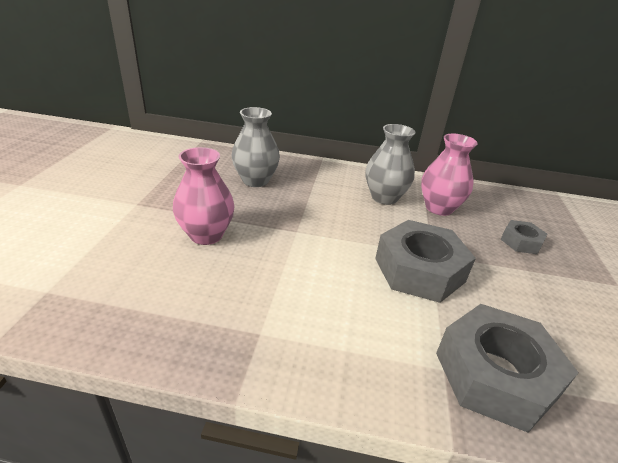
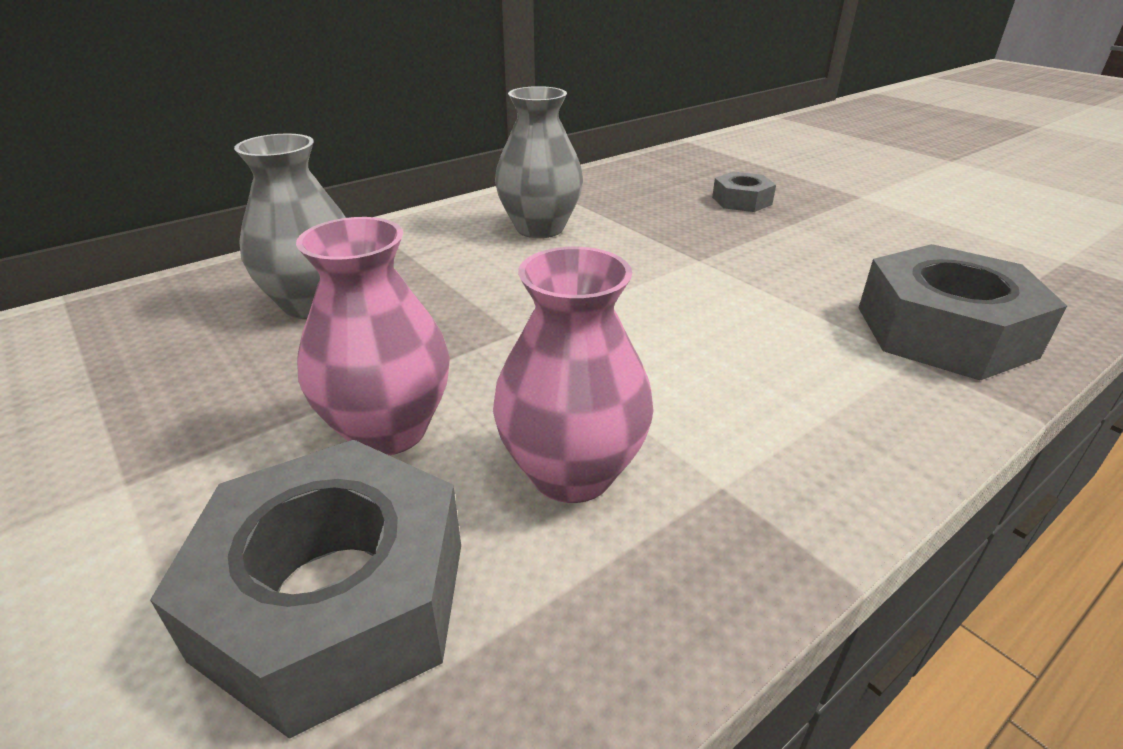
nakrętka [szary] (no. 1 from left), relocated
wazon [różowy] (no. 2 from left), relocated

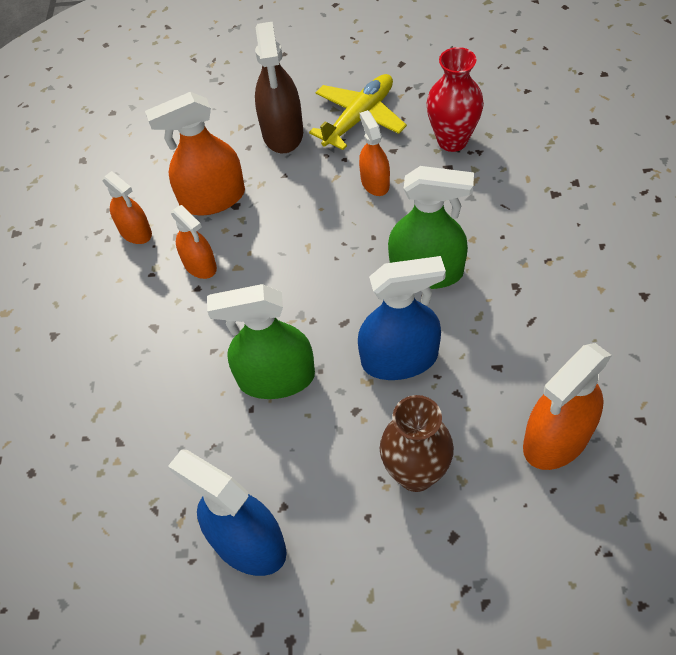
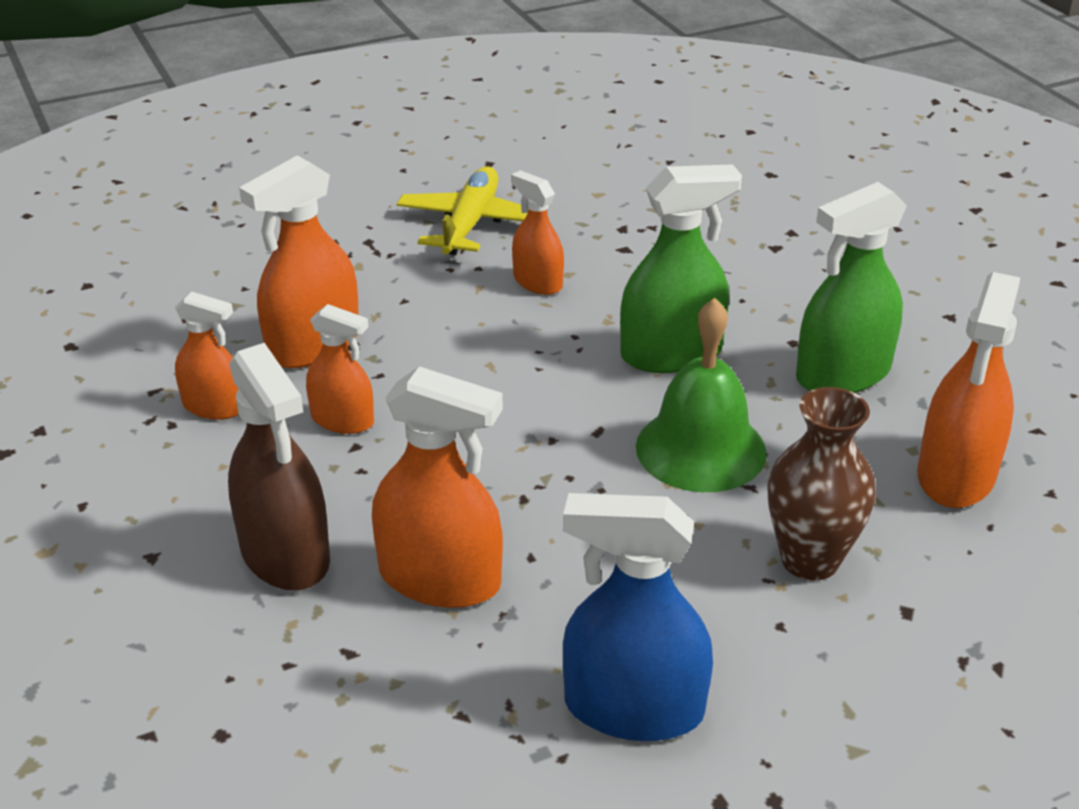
wazon [czerwony] => nothing
nothing => spryskiwacz [pomarańczowy] (no. 4 from left)
spryskiwacz [zielony] (no. 1 from left in the first image) => spryskiwacz [zielony] (no. 2 from left), relocated
spryskiwacz [brązowy], relocated
spryskiwacz [niebieski] (no. 2 from left) => dzwonek [zielony]

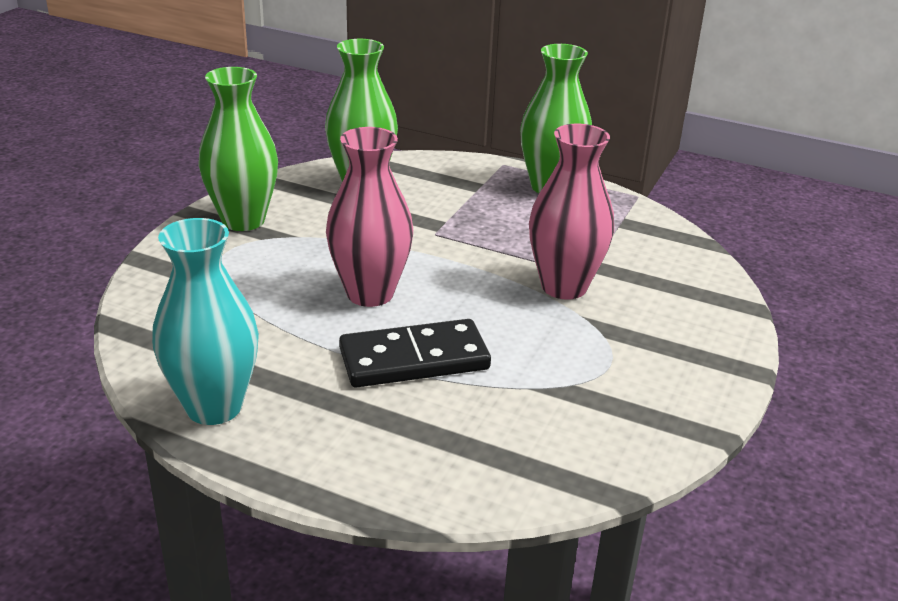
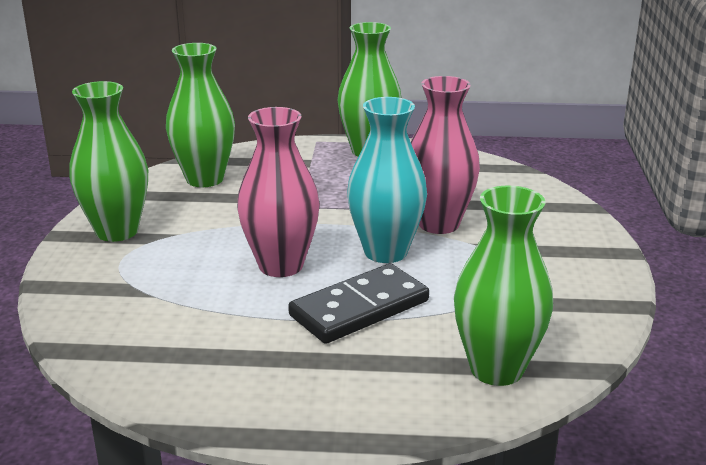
nothing => wazon [zielony] (no. 4 from left)
wazon [turkusowy], relocated

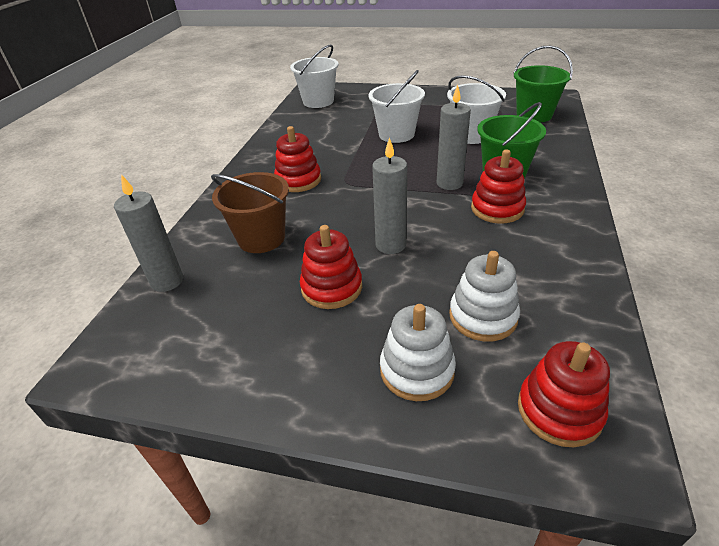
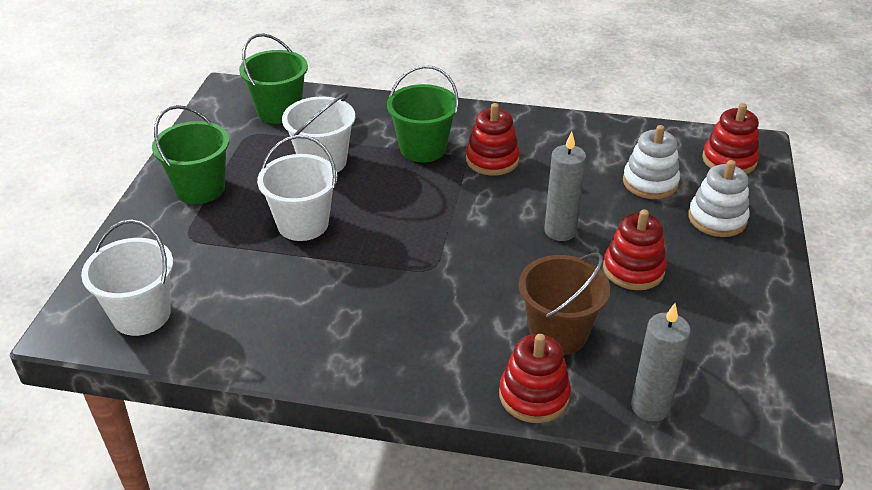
świeca [szary] (no. 3 from left) => nothing
nothing => wiadro [zielony] (no. 1 from left)
zabawka nakładanka [czerwony] (no. 1 from left in the first image) => zabawka nakładanka [czerwony] (no. 2 from left), relocated

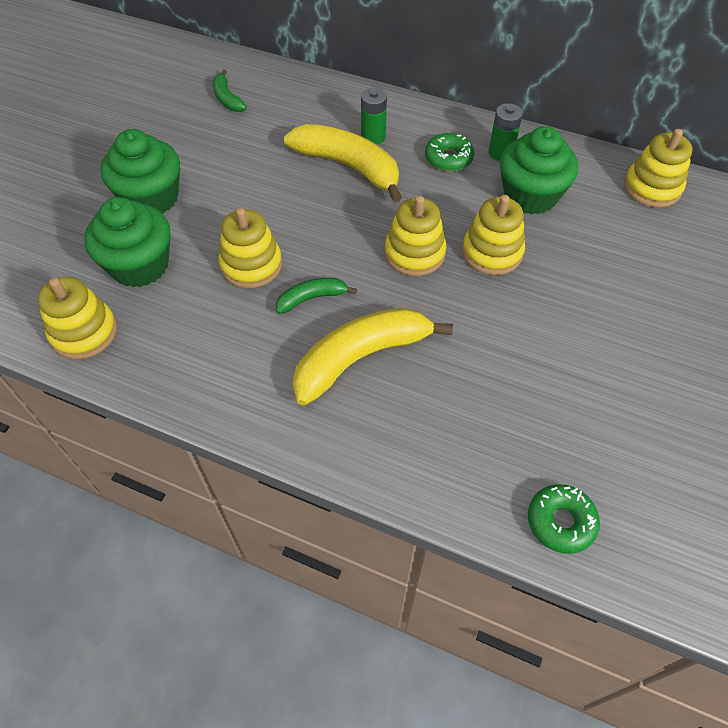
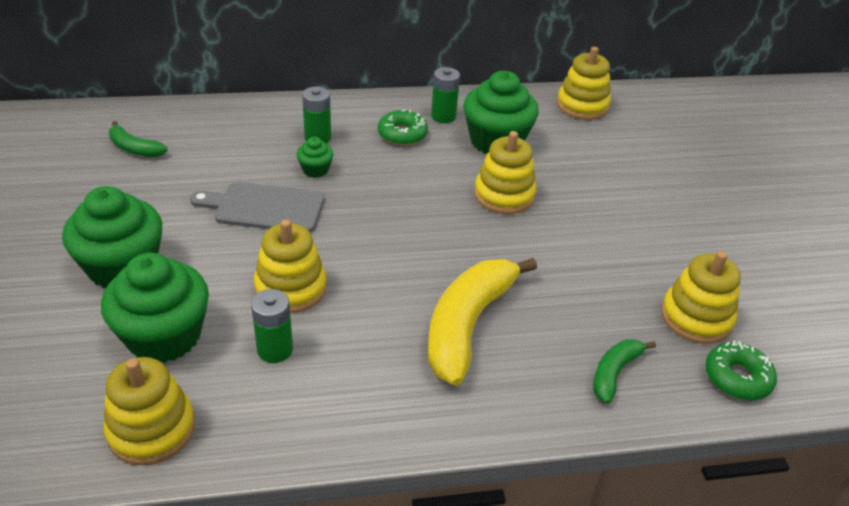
nothing => deska do krojenia [szary]
nothing => bateria [zielony] (no. 1 from left)
banan [zielony] (no. 2 from left), relocated
zabawka nakładanka [żółty] (no. 3 from left in the first image) => zabawka nakładanka [żółty] (no. 5 from left), relocated
banan [żółty] (no. 1 from left) => muffinka [zielony] (no. 3 from left)

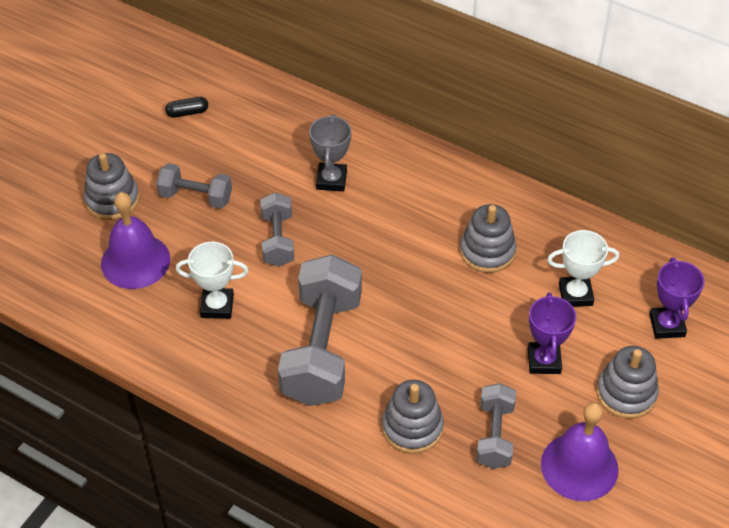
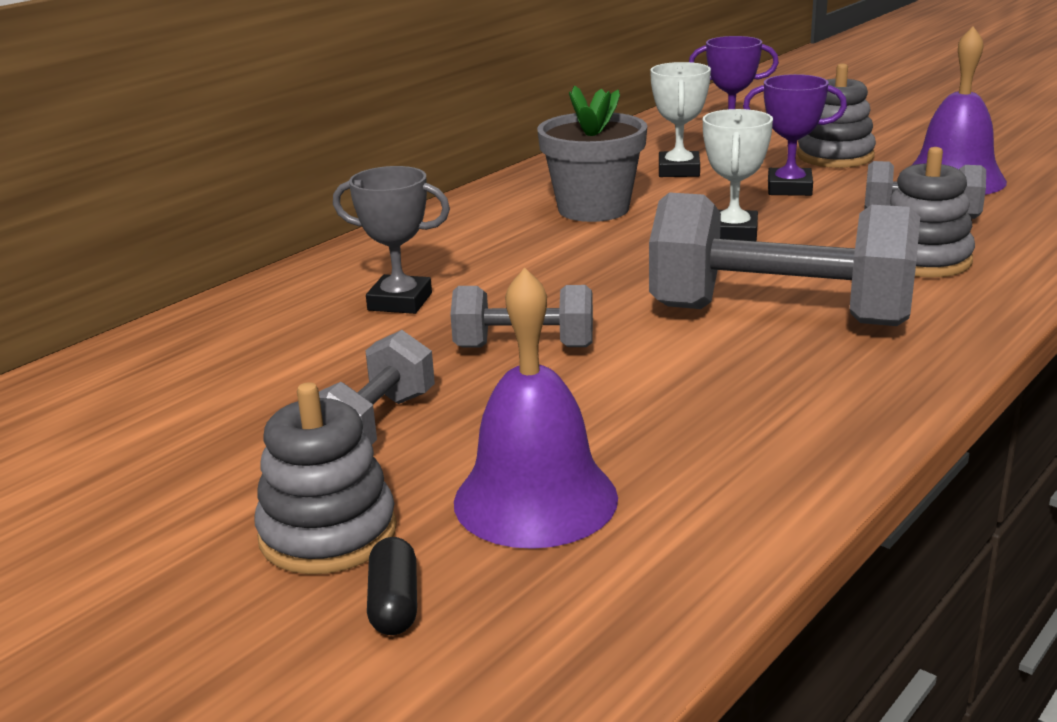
kapsułka [czarny], relocated
puchar [biały] (no. 1 from left in the first image) => puchar [biały] (no. 2 from left), relocated
zabawka nakładanka [szary] (no. 3 from left) => doniczka [szary]

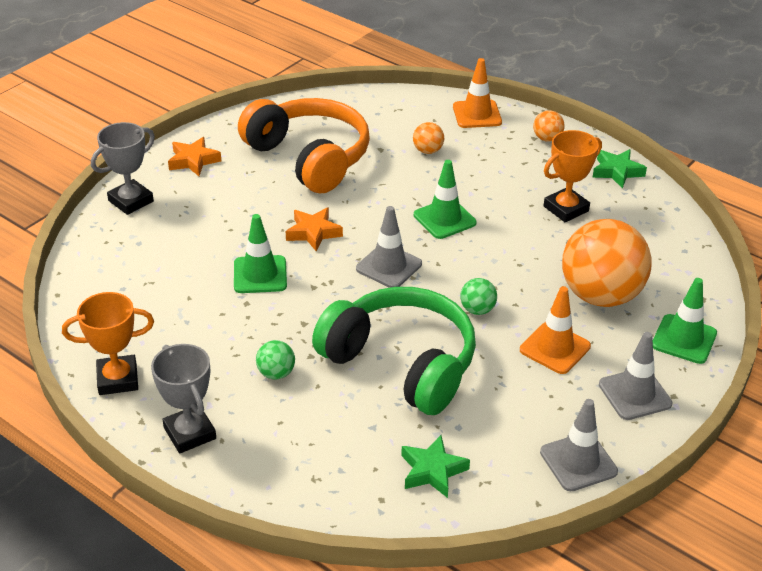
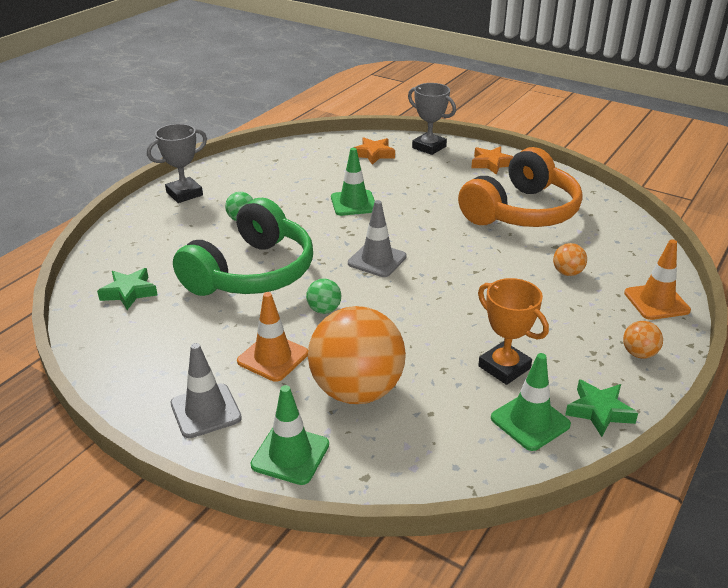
puchar [pomarańczowy] (no. 1 from left) => nothing
pachołek [szary] (no. 2 from left) => nothing
gwiazda [pomarańczowy] (no. 2 from left in the first image) => gwiazda [pomarańczowy] (no. 1 from left), relocated
pachołek [zielony] (no. 2 from left in the first image) => pachołek [zielony] (no. 3 from left), relocated

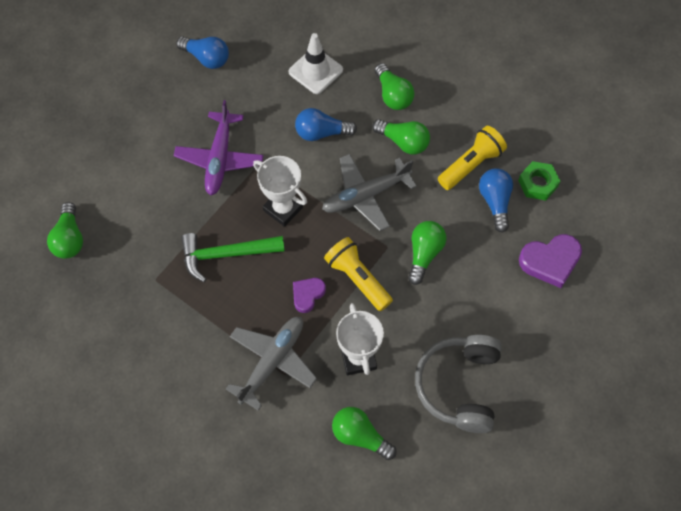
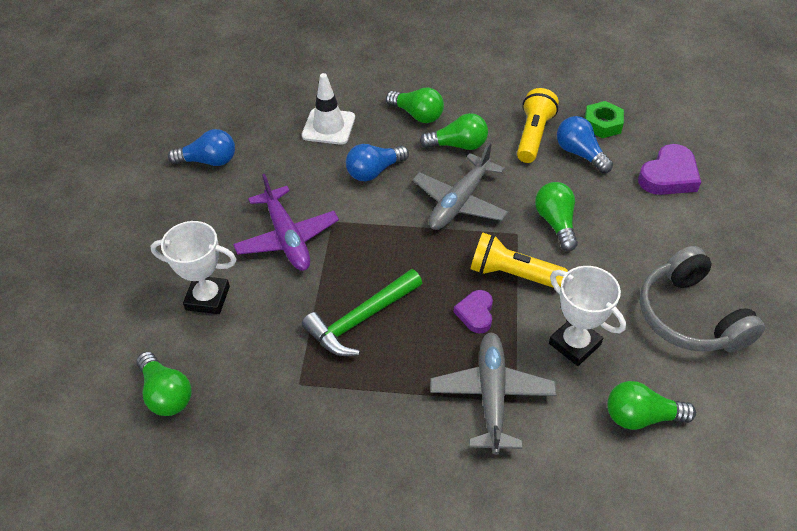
puchar [biały] (no. 1 from left), relocated

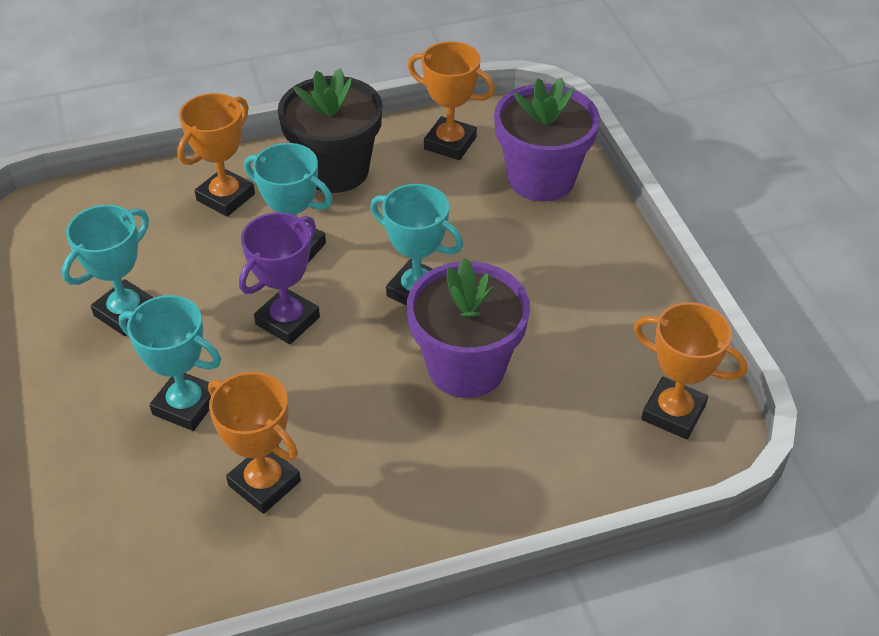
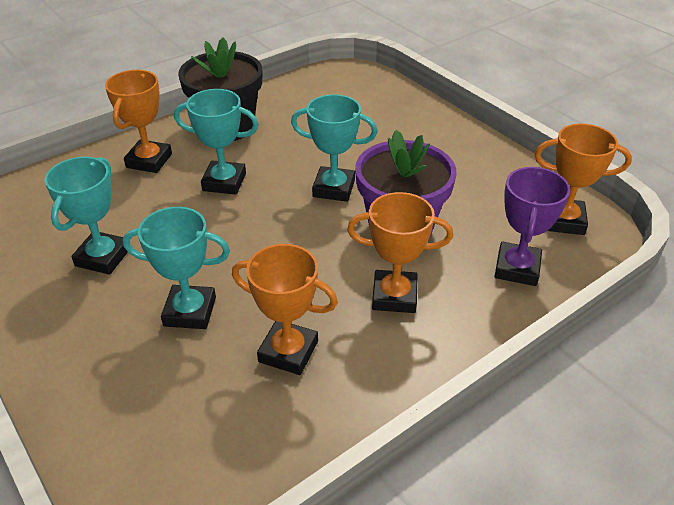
doniczka [fioletowy] (no. 2 from left) => nothing
puchar [fioletowy], relocated
puchar [pomarańczowy] (no. 3 from left), relocated

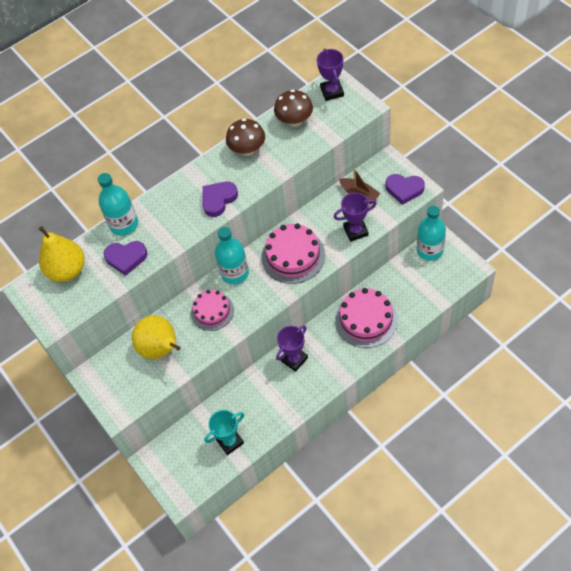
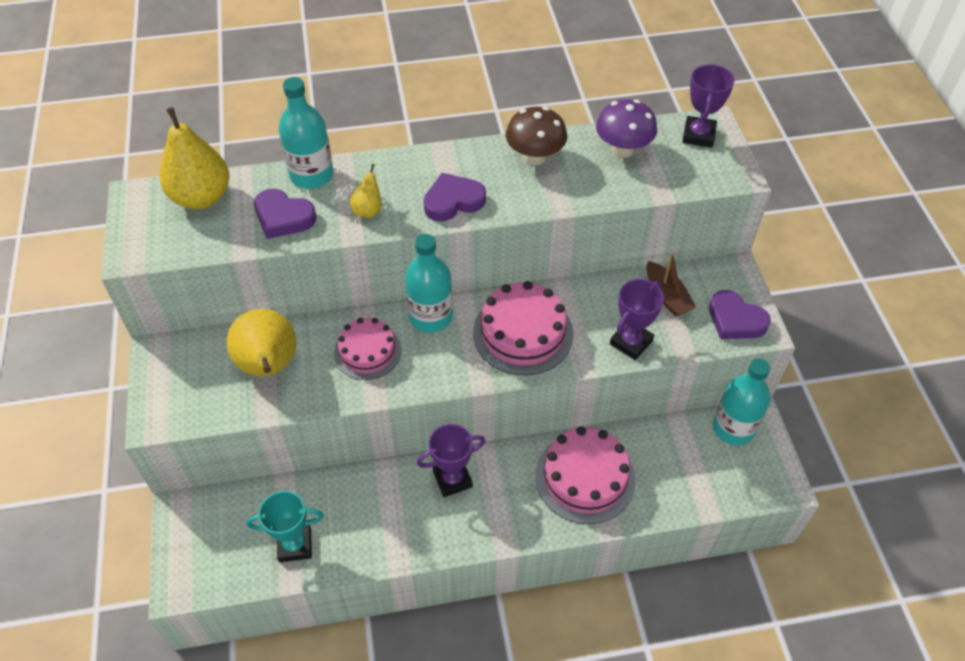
nothing => gruszka [żółty] (no. 3 from left)
grzyb [brązowy] (no. 2 from left) => grzyb [fioletowy]
puchar [fioletowy] (no. 3 from left in the first image) => puchar [fioletowy] (no. 2 from left), 60 degrees counterclockwise

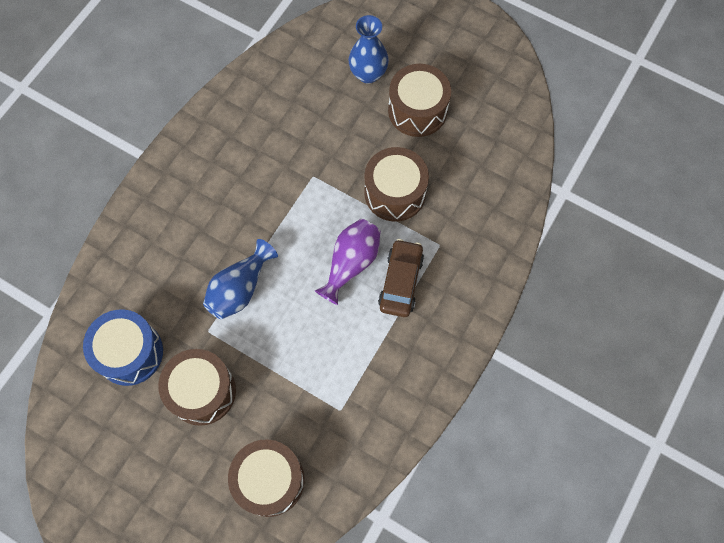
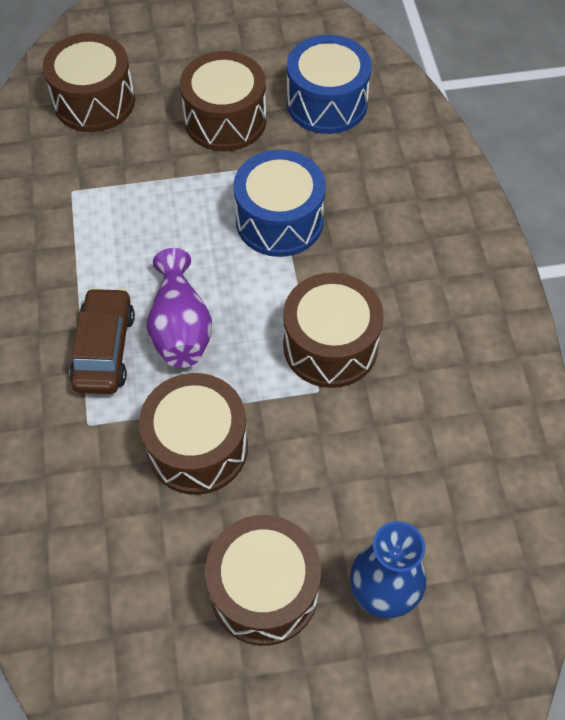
nothing => bęben [brązowy] (no. 5 from left)
wazon [niebieski] (no. 1 from left) => bęben [niebieski] (no. 1 from left)
samochód [brązowy], 150 degrees counterclockwise

